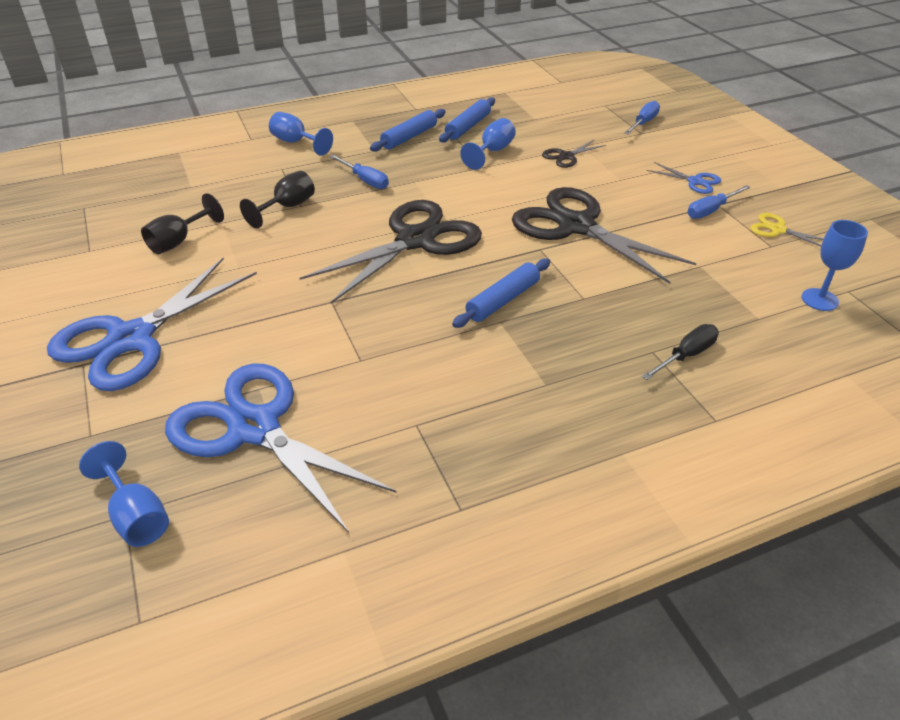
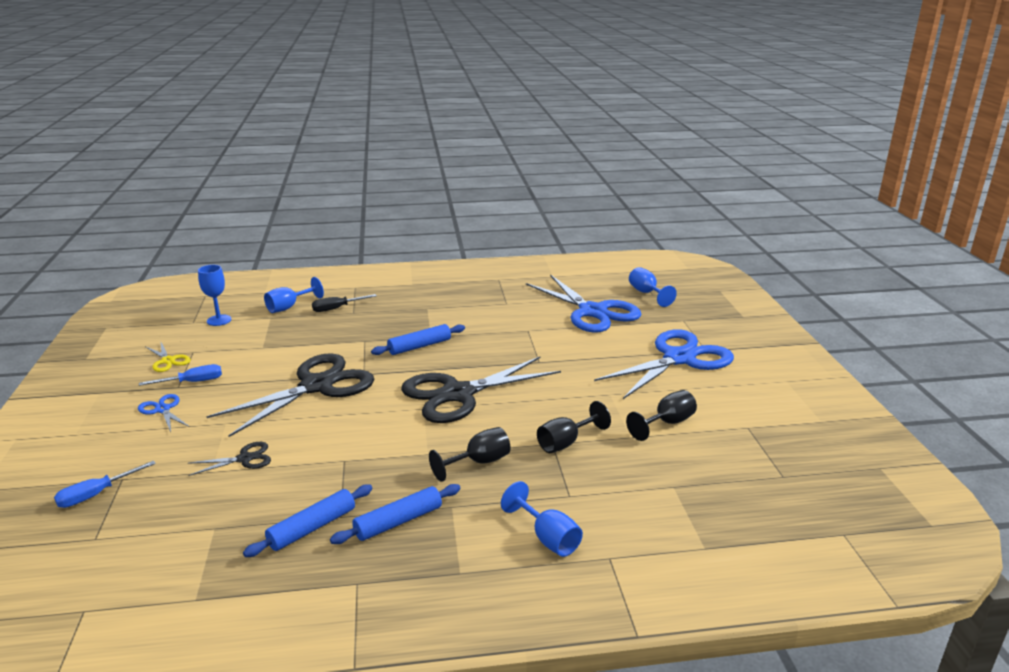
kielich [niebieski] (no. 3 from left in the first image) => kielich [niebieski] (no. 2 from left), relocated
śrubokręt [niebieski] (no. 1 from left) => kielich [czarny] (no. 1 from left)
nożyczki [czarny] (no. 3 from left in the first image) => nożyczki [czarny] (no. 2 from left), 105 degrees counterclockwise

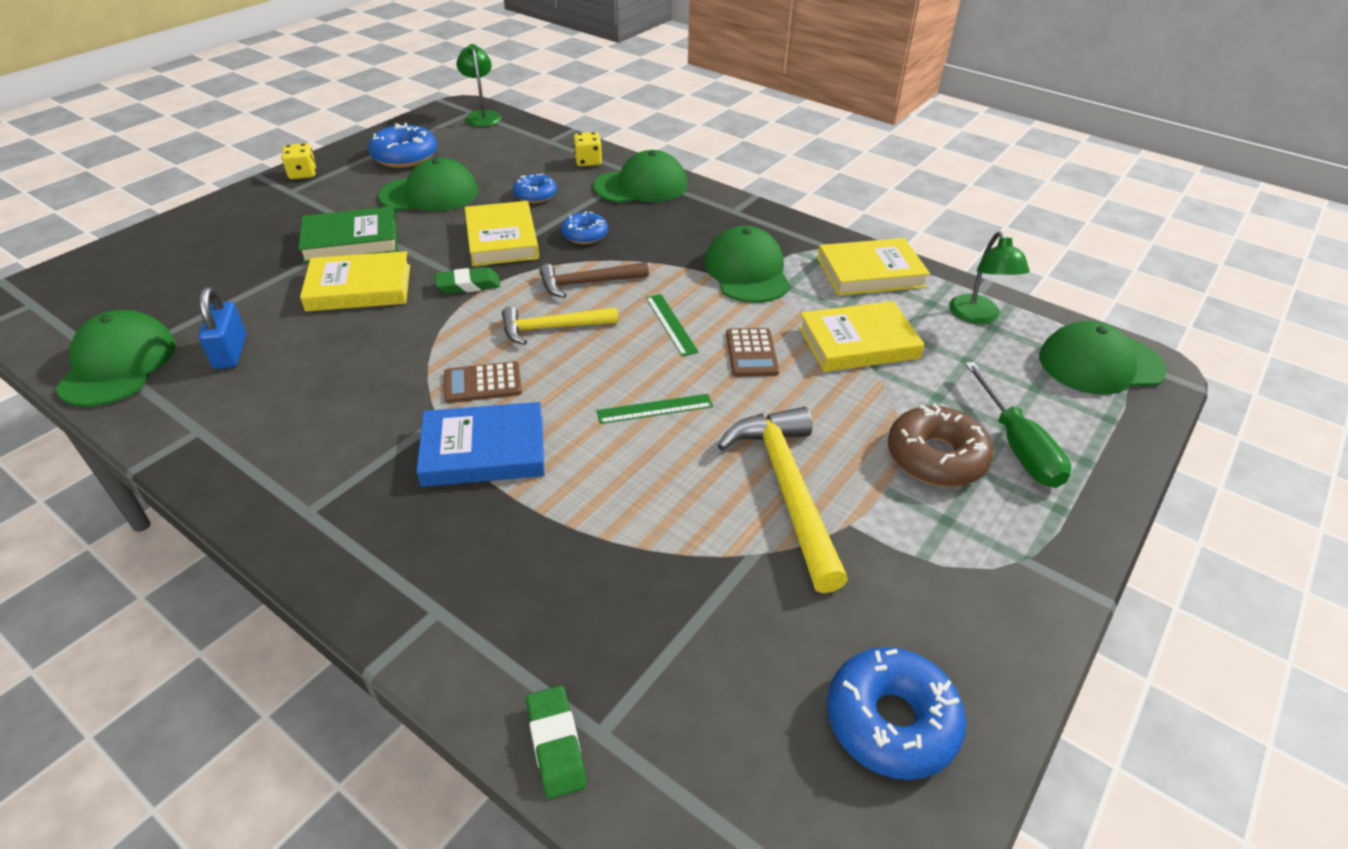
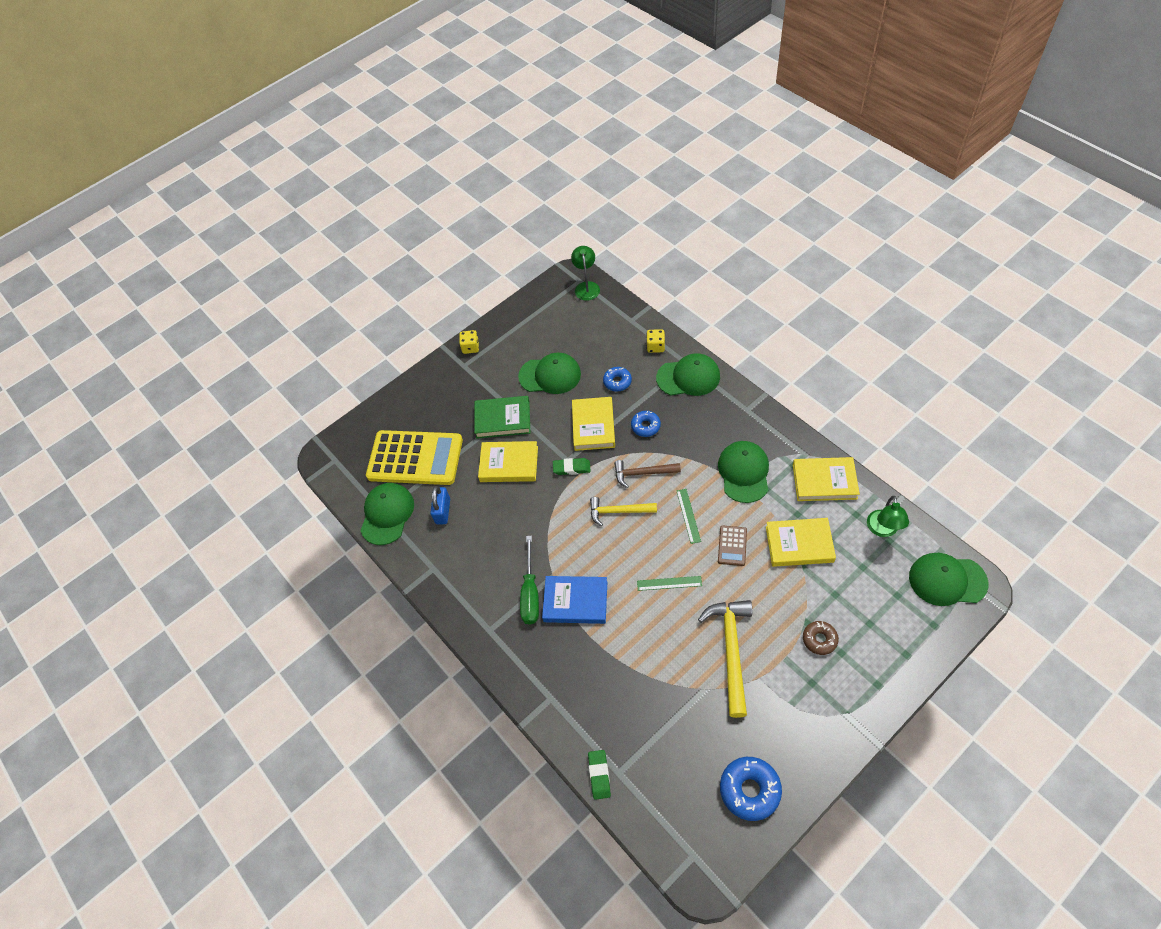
donut [niebieski] (no. 1 from left) => nothing
kalkulator [brązowy] (no. 1 from left) => nothing
nothing => kalkulator [żółty]
śrubokręt [zielony], relocated
donut [brązowy], x0.62

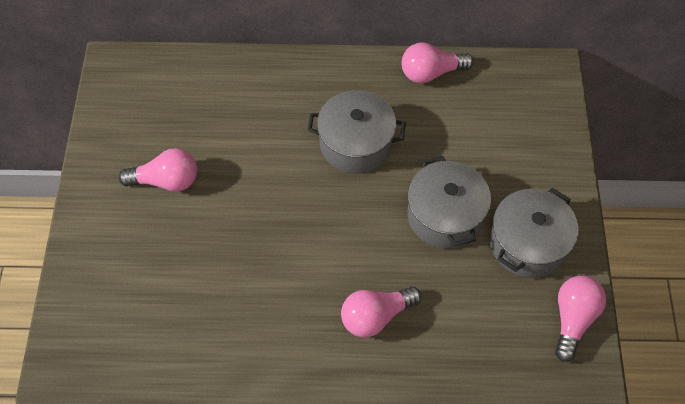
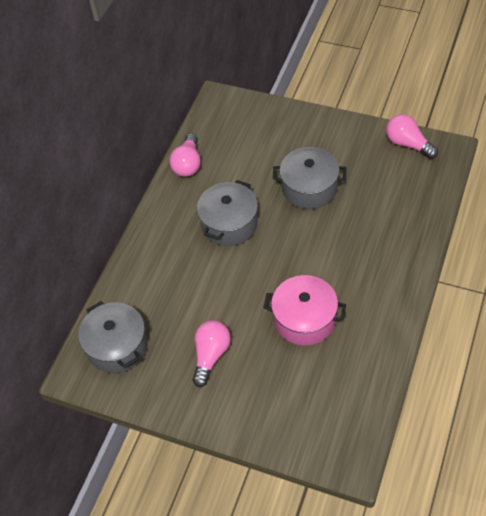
żarówka [różowy] (no. 2 from left) => nothing
nothing => garnek [różowy]
garnek [szary] (no. 3 from left in the first image) => garnek [szary] (no. 1 from left), relocated

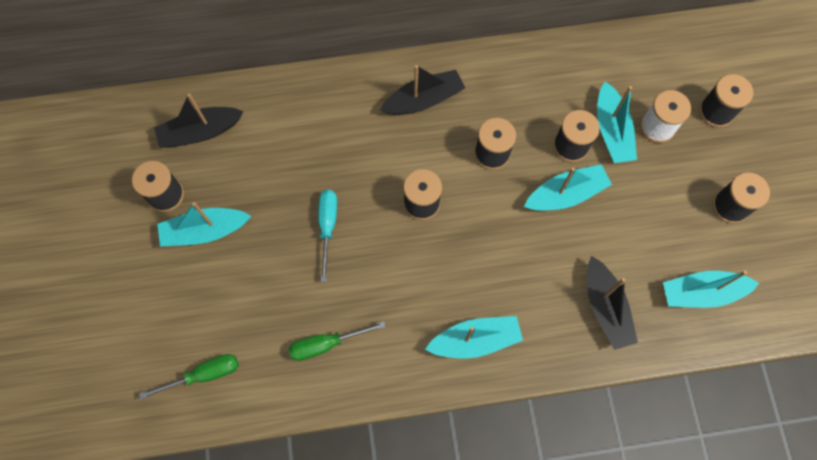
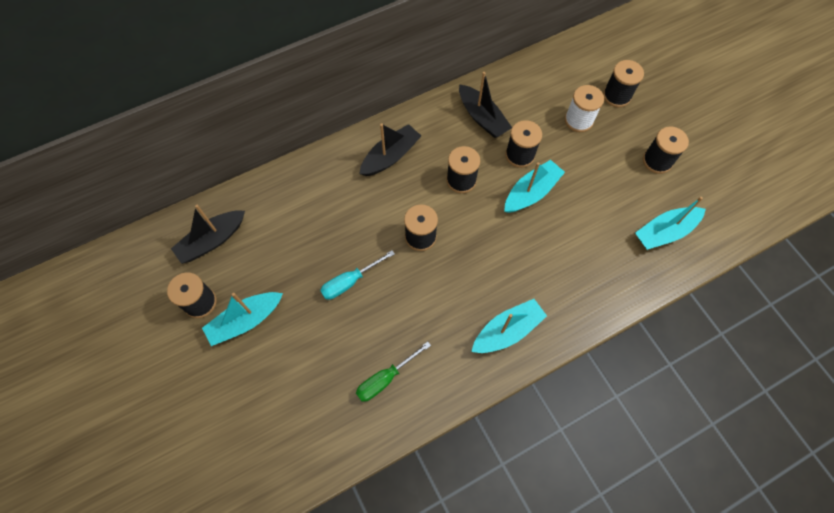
śrubokręt [zielony] (no. 1 from left) => nothing
łódka [turkusowy] (no. 4 from left) => nothing
łódka [czarny] (no. 3 from left), relocated
śrubokręt [turkusowy], 105 degrees counterclockwise

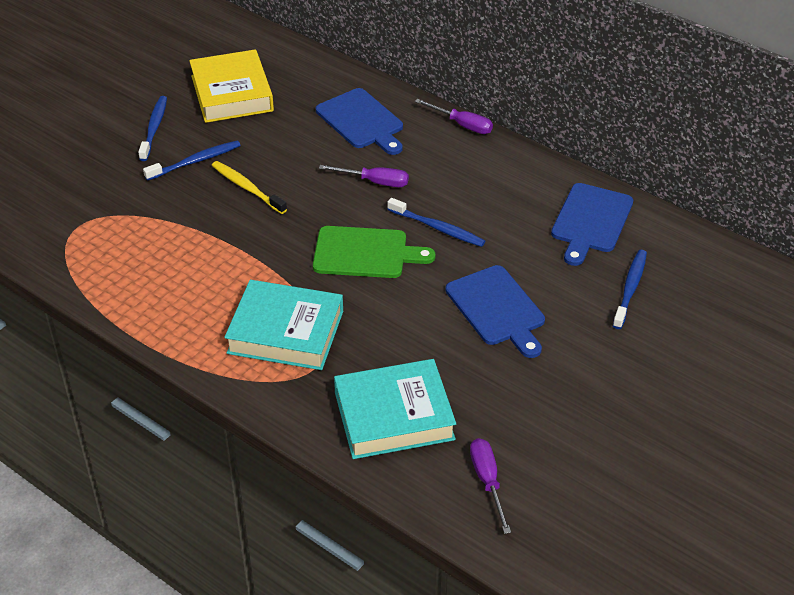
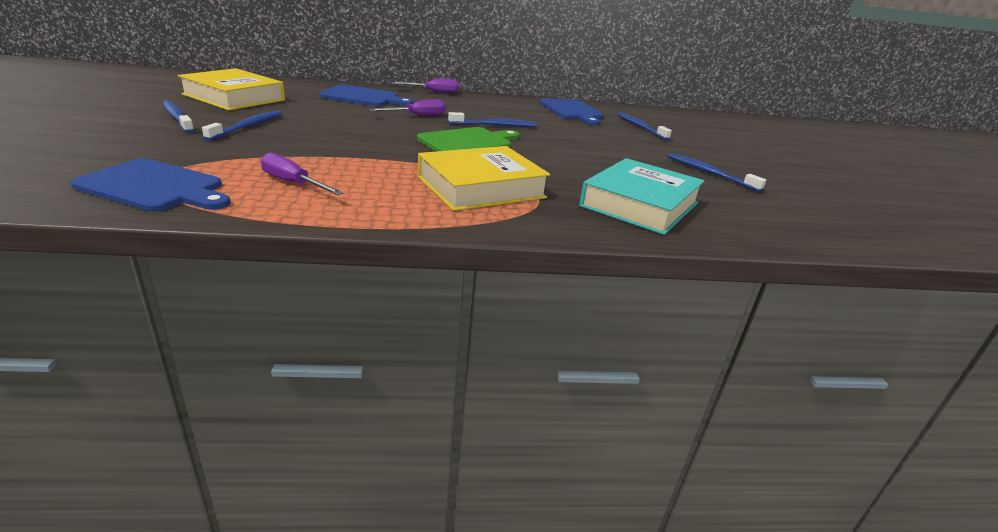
szczoteczka do zębów [żółty] => nothing
nothing => szczoteczka do zębów [niebieski] (no. 5 from left)
deska do krojenia [niebieski] (no. 2 from left in the first image) => deska do krojenia [niebieski] (no. 1 from left), relocated
śrubokręt [fioletowy] (no. 3 from left in the first image) => śrubokręt [fioletowy] (no. 1 from left), relocated
książka [turkusowy] (no. 1 from left) => książka [żółty] (no. 2 from left)

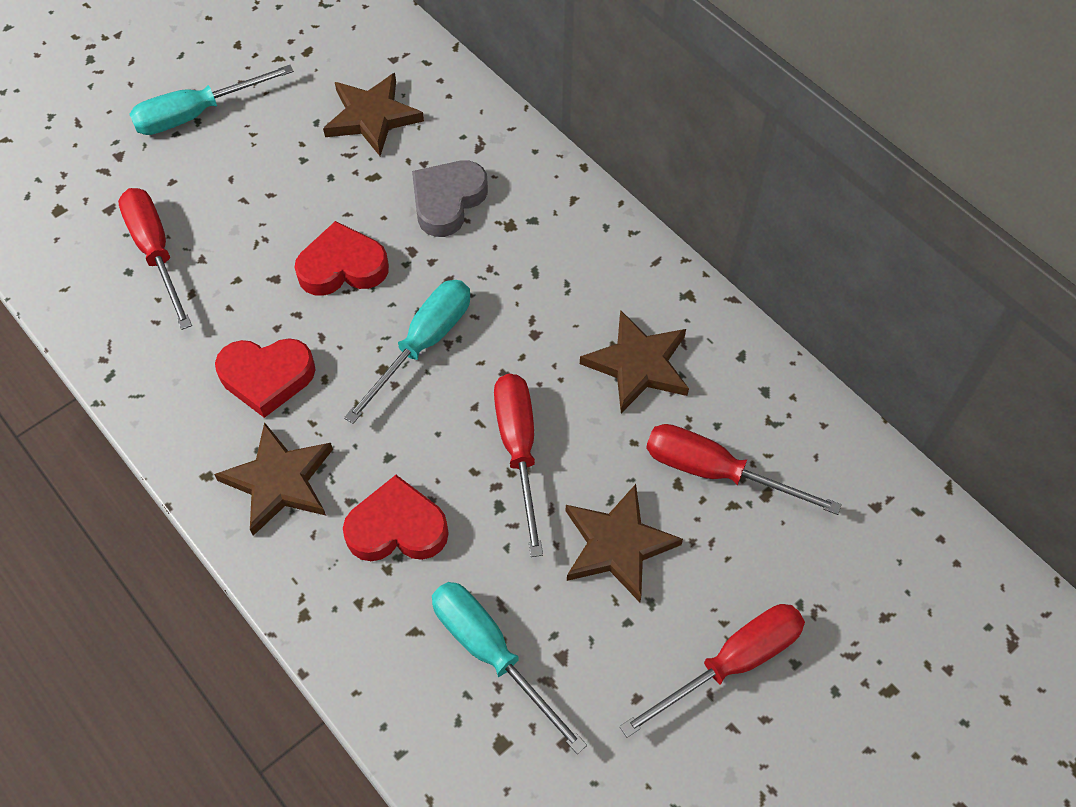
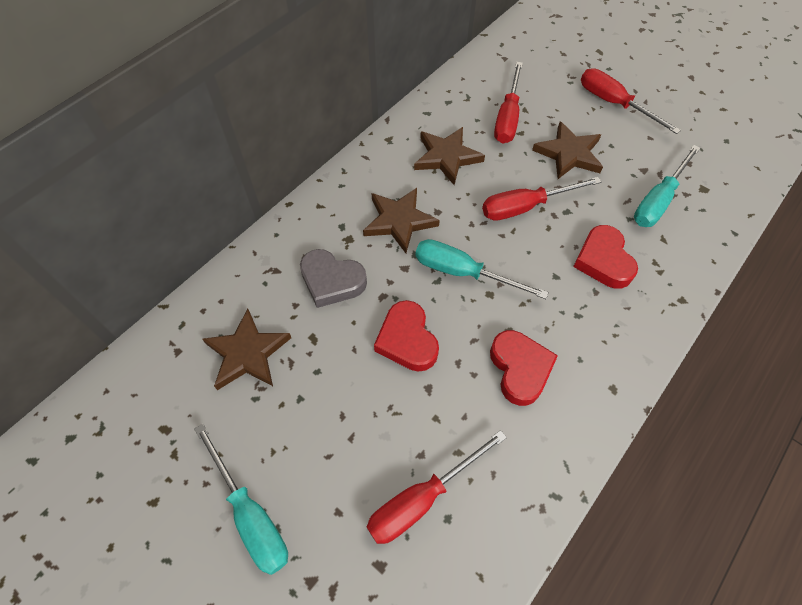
gwiazda [brązowy] (no. 1 from left in the first image) => gwiazda [brązowy] (no. 2 from left), relocated

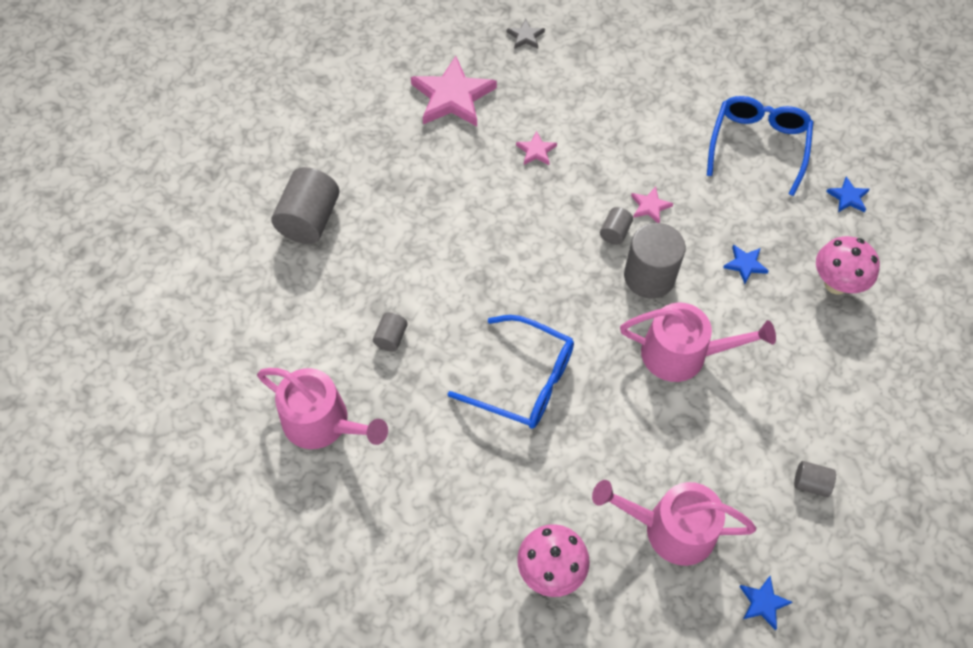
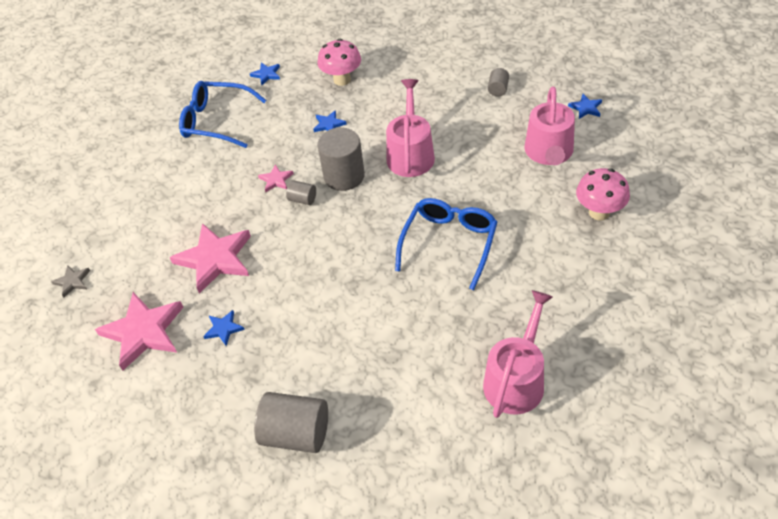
walec [szary] (no. 2 from left) => nothing
nothing => gwiazda [niebieski] (no. 1 from left)
gwiazda [różowy] (no. 2 from left), x2.17

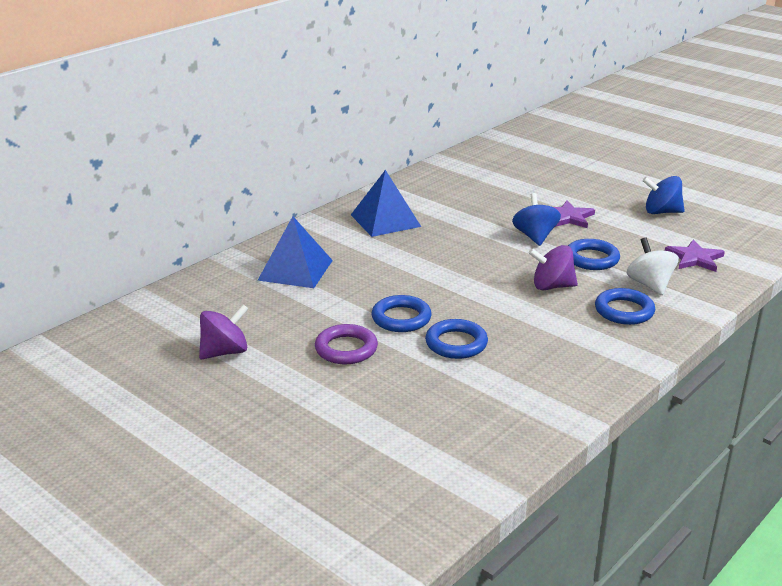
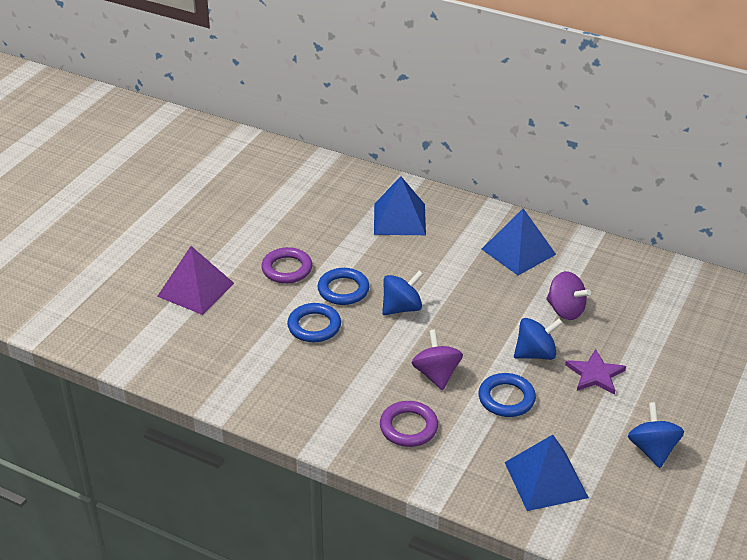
bączek [biały] => nothing
nothing => piramida [fioletowy]
nothing => bączek [niebieski] (no. 1 from left)
bączek [fioletowy] (no. 1 from left in the first image) => bączek [fioletowy] (no. 2 from left), relocated
gwiazda [fioletowy] (no. 2 from left) => piramida [niebieski] (no. 3 from left)
pierścień [niebieski] (no. 4 from left) => pierścień [fioletowy] (no. 2 from left)

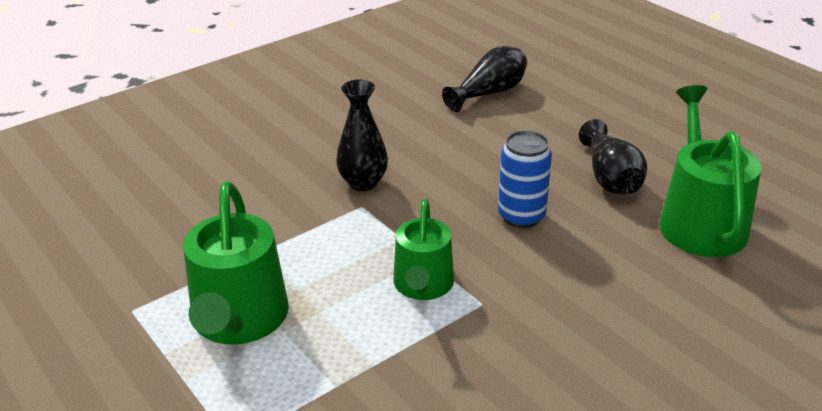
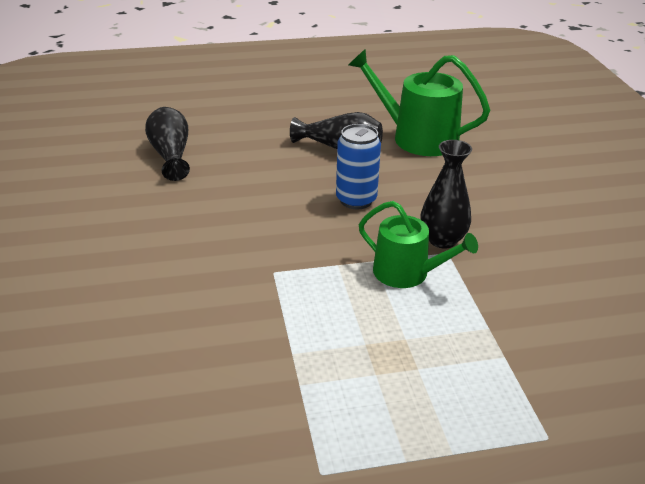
konewka [zielony] (no. 1 from left) => nothing
wazon [czarny] (no. 1 from left in the first image) => wazon [czarny] (no. 3 from left), relocated

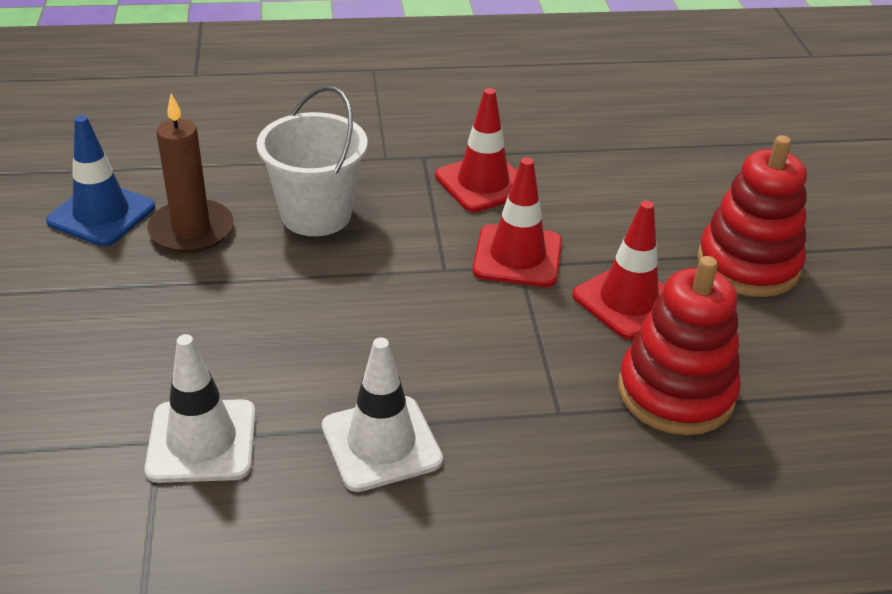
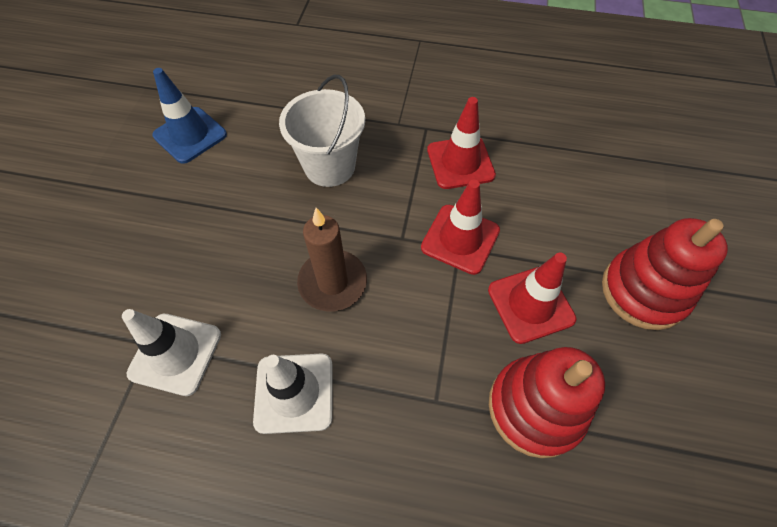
świeca [brązowy], relocated

